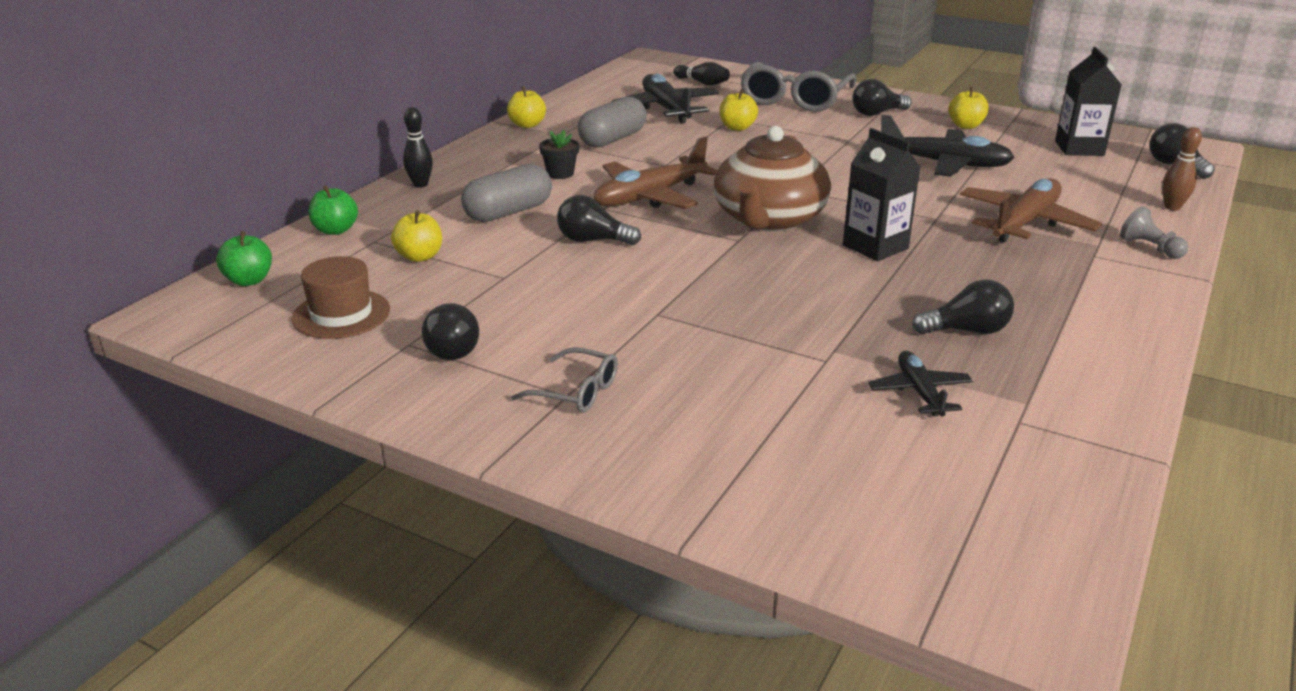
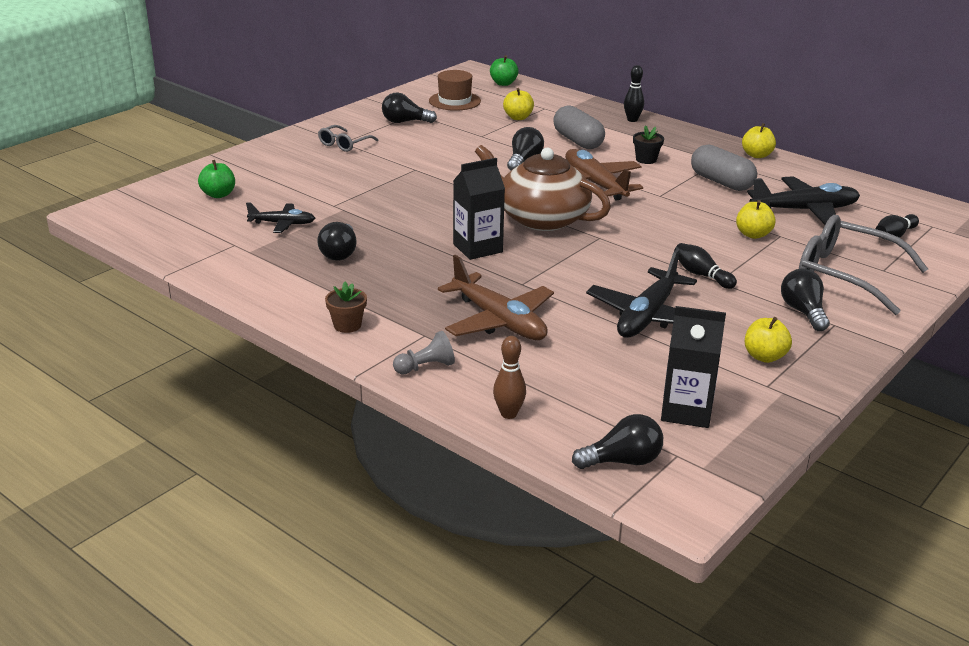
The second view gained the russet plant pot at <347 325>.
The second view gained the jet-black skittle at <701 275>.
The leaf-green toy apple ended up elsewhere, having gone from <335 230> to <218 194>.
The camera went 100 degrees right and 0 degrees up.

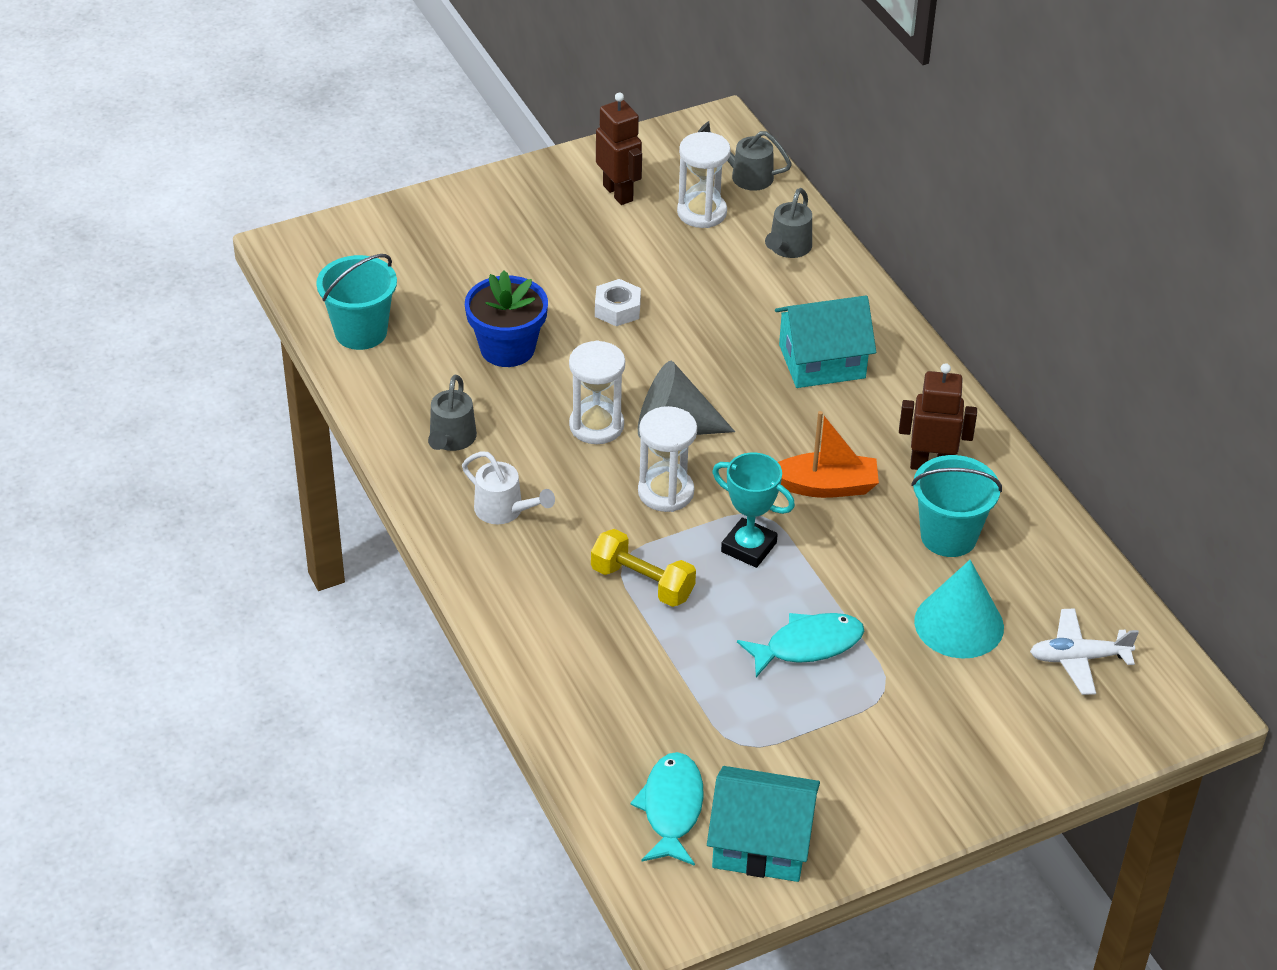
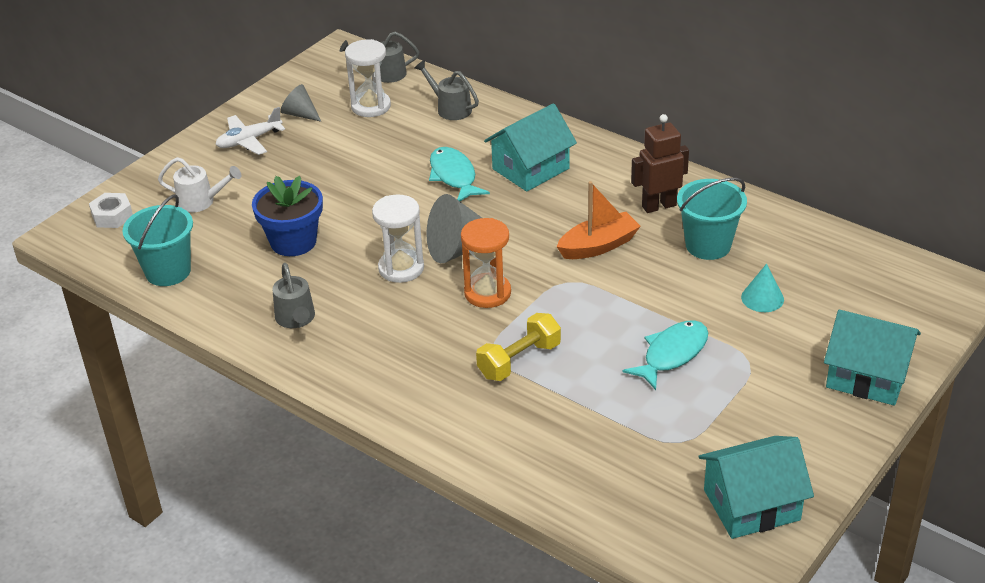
The second view lost the aqua prize cup at <748 547>.
The second view gained the aqua toy house at <867 376>.
The pure white watering can ended up elsewhere, having gone from <505 511> to <201 202>.
The pure white hex nut ended up elsewhere, having gone from <617 309> to <112 216>.
The aqua fish figure ended up elsewhere, having gone from <671 808> to <454 176>.
The pure white aeroplane ended up elsewhere, having gone from <1078 658> to <249 141>.
Where the russet toy robot stood at <618 193>, the gray cone came to stand at <300 114>.
What was the pure white sandglass at <666 492> turned into the orange-coloured sandglass at <487 293>.
The golden dumbbell at <642 583> ended up facing another way, 45 degrees counterclockwise from before.
The gray watering can at <787 248> ended up facing another way, 135 degrees clockwise from before.
The size of the aqua cone at <959 624> changed by a factor of 0.59.
The camera went 25 degrees left and 5 degrees down.

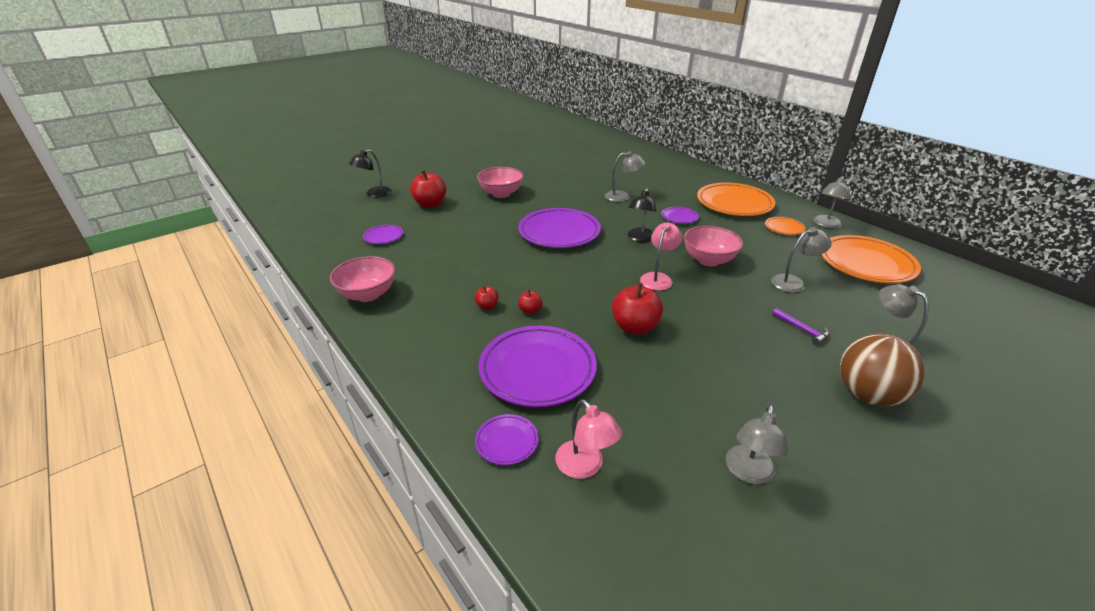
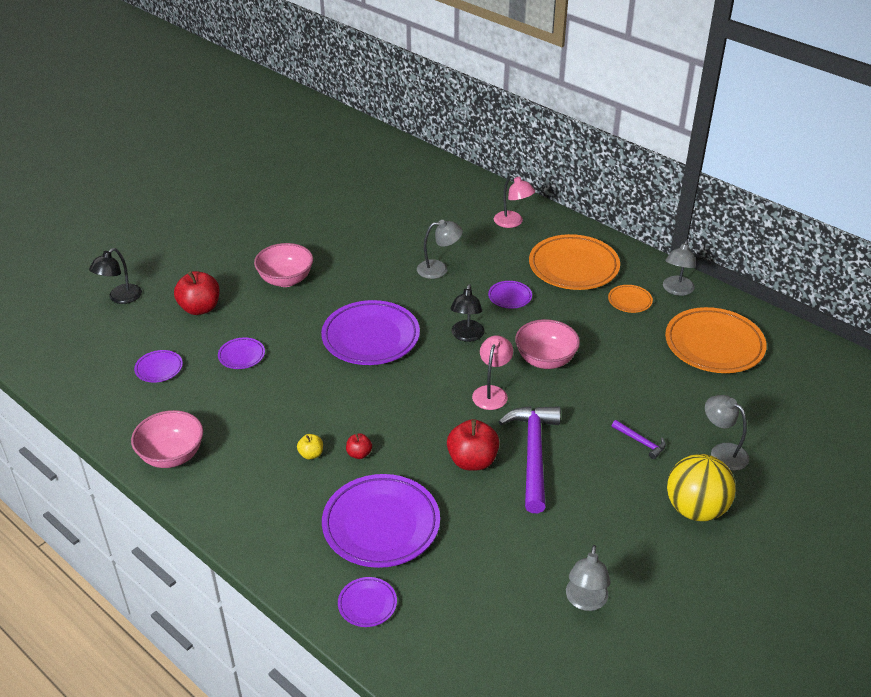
The second view lost the gray lamp at <793 282>.
The second view gained the royal purple flat dish at <241 356>.
The second view gained the royal purple carpenter's hammer at <533 454>.
The rosy lamp ended up elsewhere, having gone from <585 467> to <512 222>.
What was the red toy apple at <487 306> turned into the golden toy apple at <311 454>.
What was the russet sphere at <868 395> turned into the golden sphere at <695 509>.
The camera went 10 degrees left and 5 degrees up.

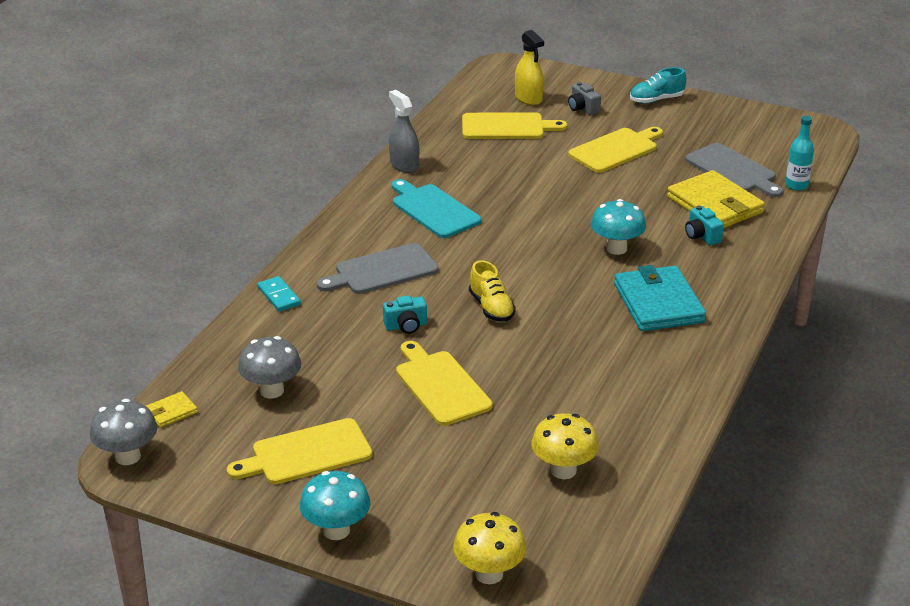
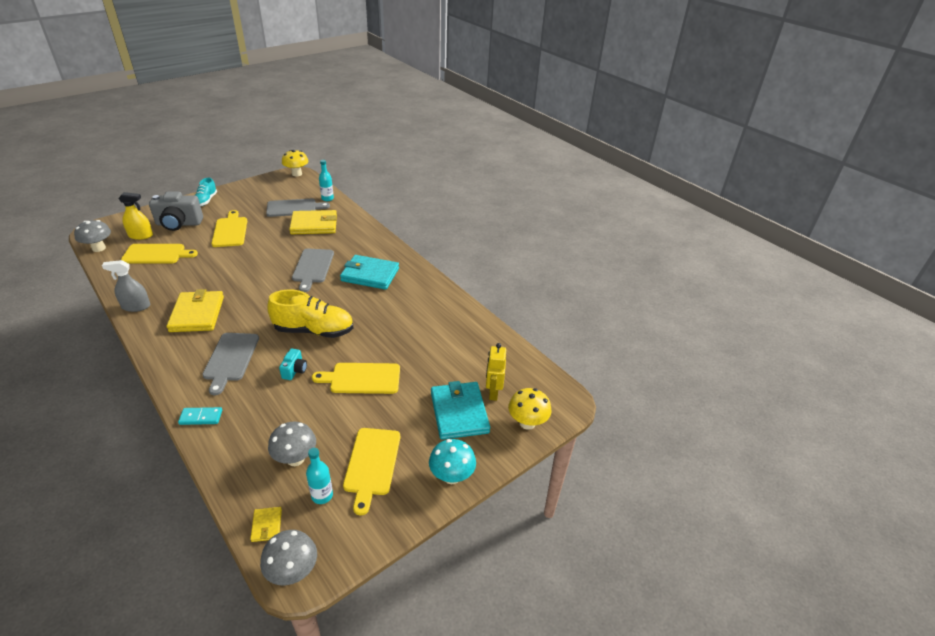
The second view lost the aqua compact camera at <701 236>.
The second view gained the gray fungus at <99 248>.
The second view gained the aqua flask at <322 495>.
The second view gained the aqua billfold at <459 412>.
The second view gained the golden toy robot at <493 393>.
The golden fungus ended up elsewhere, having gone from <563 470> to <297 174>.
Where the aqua chopping board stood at <433 210>, the golden billfold came to stand at <197 314>.
Where the aqua fungus stood at <616 248>, the gray chopping board came to stand at <312 267>.
The golden chopping board at <507 127> ended up facing another way, 60 degrees clockwise from before.
The size of the golden lace-up shoe at <491 308> changed by a factor of 1.77.
The size of the gray compact camera at <583 108> changed by a factor of 2.02.
The camera went 65 degrees left and 5 degrees up.

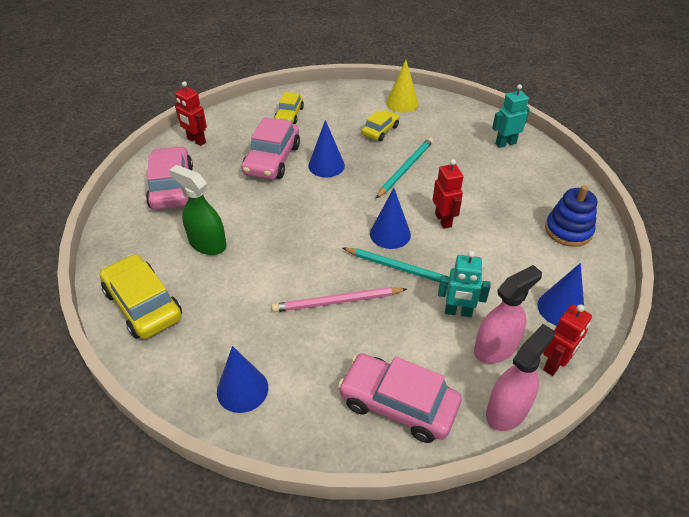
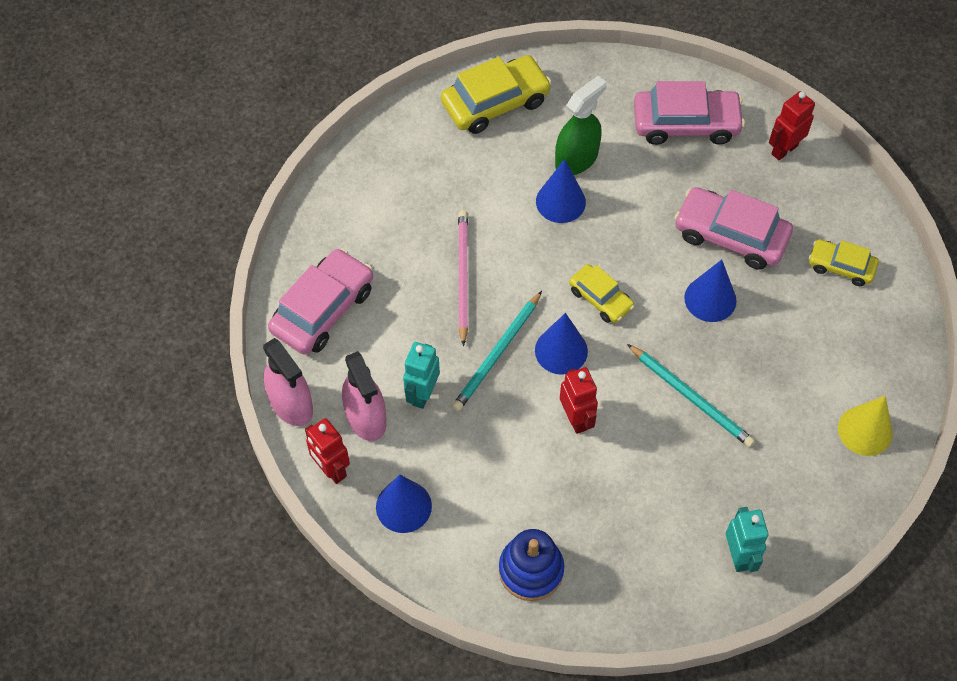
The blue cone ended up elsewhere, having gone from <242 389> to <560 201>.
The golden car ended up elsewhere, having gone from <380 130> to <600 298>.
The red toy robot at <443 220> ended up facing another way, 105 degrees counterclockwise from before.
The camera went 100 degrees right and 15 degrees up.

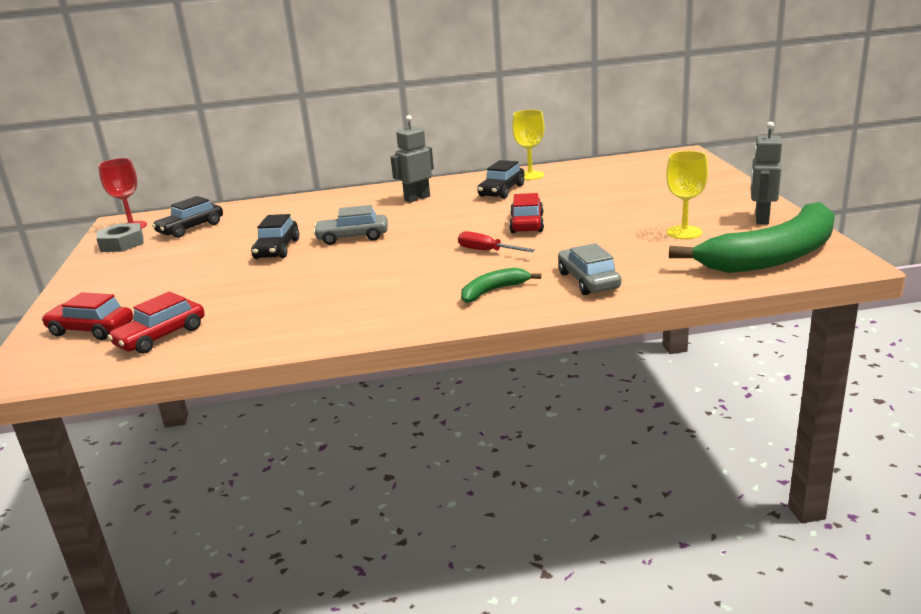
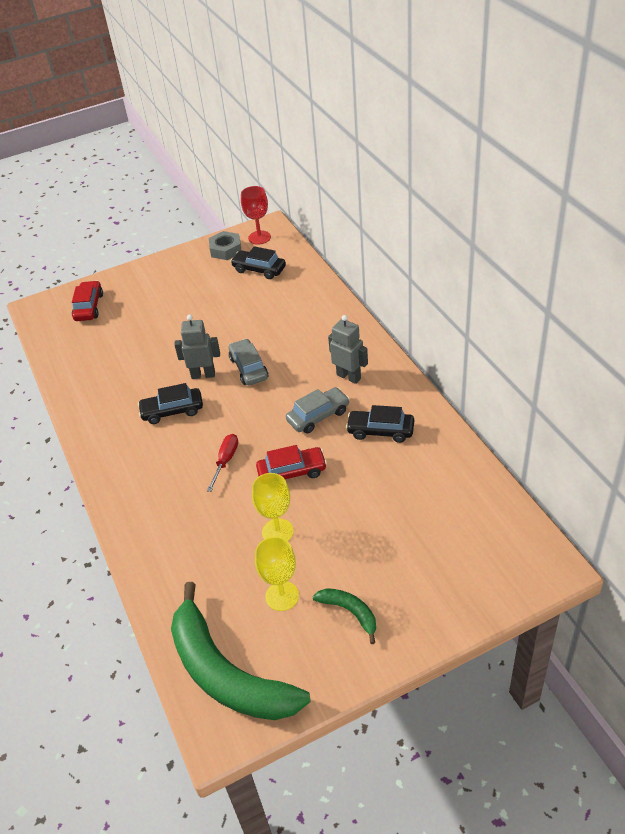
The second view lost the red car at <161 336>.
The jet-black car ended up elsewhere, having gone from <277 249> to <172 411>.
The leaf-green banana ended up elsewhere, having gone from <493 291> to <350 612>.
The golden goblet ended up elsewhere, having gone from <530 175> to <277 532>.
The gray car ended up elsewhere, having gone from <588 281> to <318 416>.
The gray toy robot ended up elsewhere, having gone from <761 219> to <203 375>.
The camera went 75 degrees right and 20 degrees up.

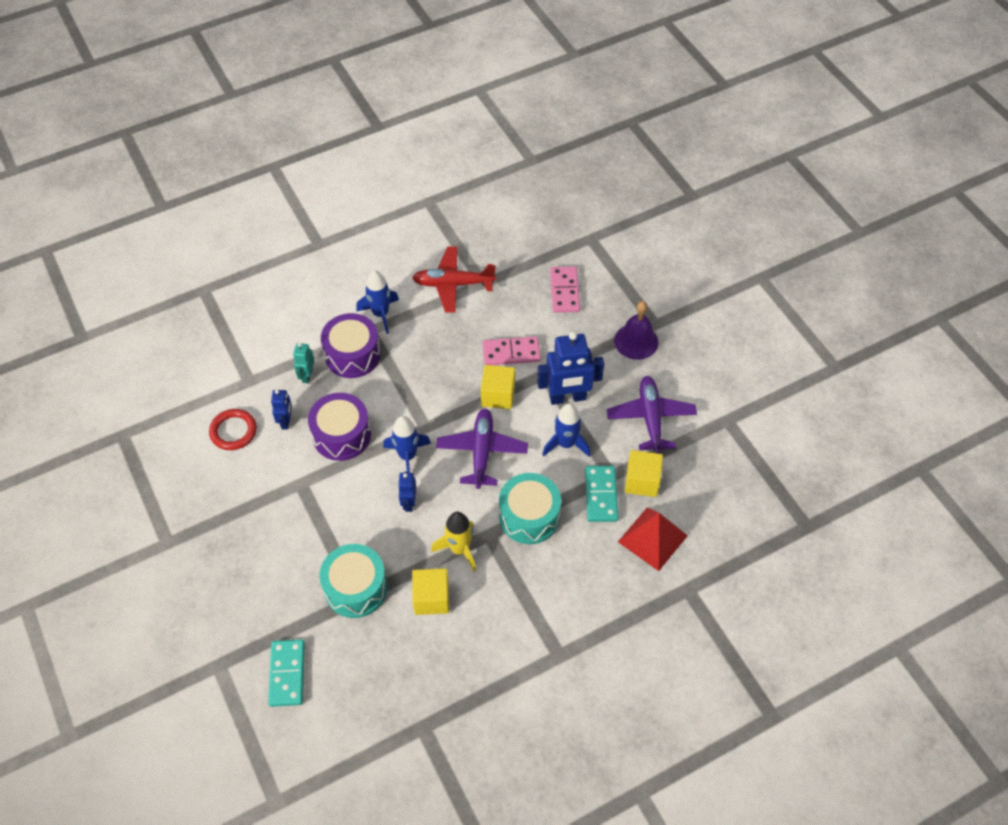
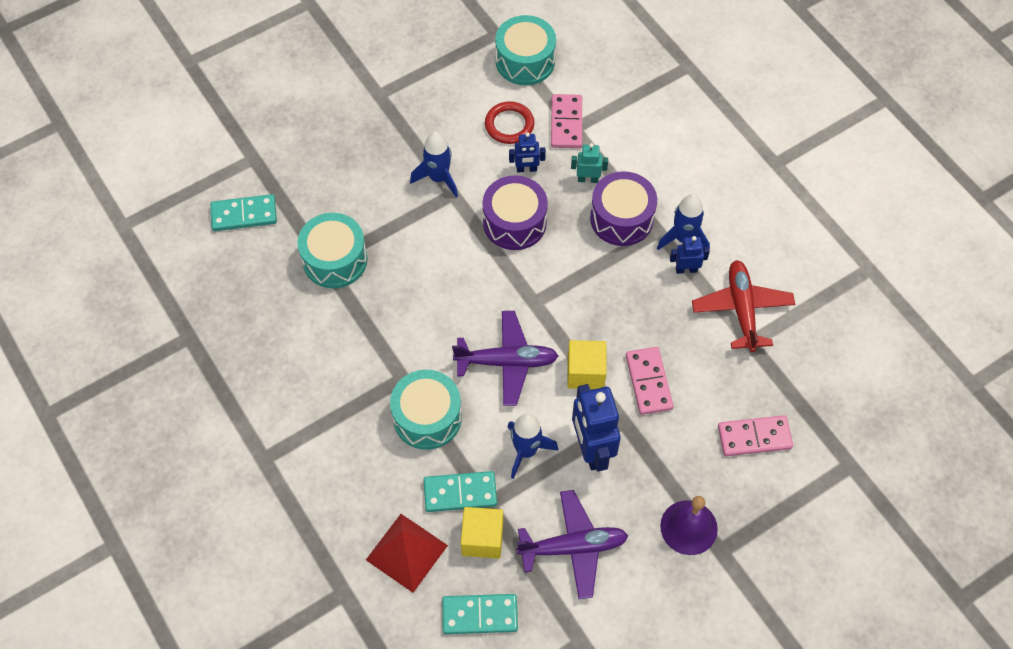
The second view lost the golden solid cube at <431 598>.
The second view lost the golden spaceship at <459 549>.
The second view gained the aqua domino at <480 615>.
The second view gained the aqua snare drum at <525 61>.
The second view gained the rosy domino at <566 123>.
The blue spaceship ended up elsewhere, having gone from <407 456> to <438 178>.
The blue toy robot ended up elsewhere, having gone from <409 503> to <686 269>.
The camera went 85 degrees right and 5 degrees up.

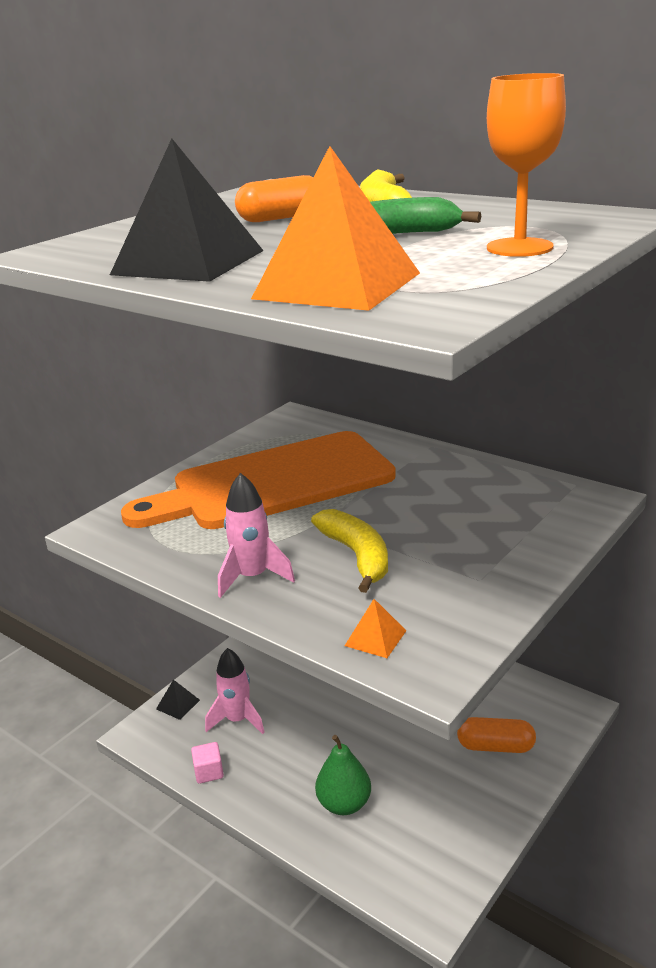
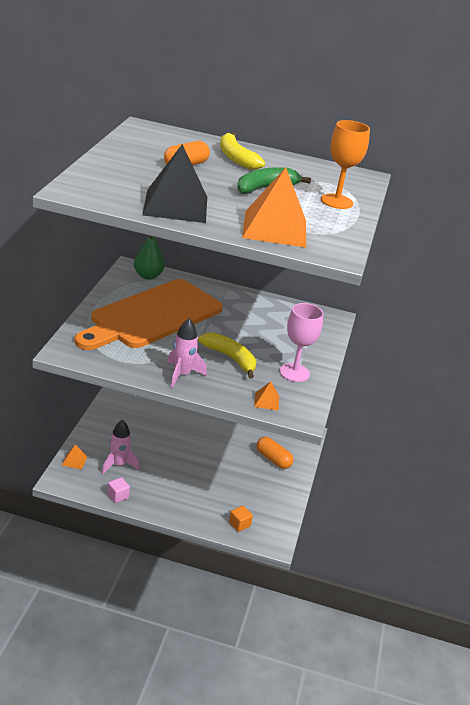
The second view gained the orange-coloured solid cube at <239 524>.
The second view gained the rosy goblet at <294 373>.
The leaf-green pear ended up elsewhere, having gone from <344 804> to <148 276>.
What was the jet-black solid pyramid at <178 704> turned into the orange-coloured solid pyramid at <74 460>.
The orange-coloured capsule at <495 746> ended up facing another way, 60 degrees clockwise from before.
The camera went 30 degrees left and 5 degrees up.

